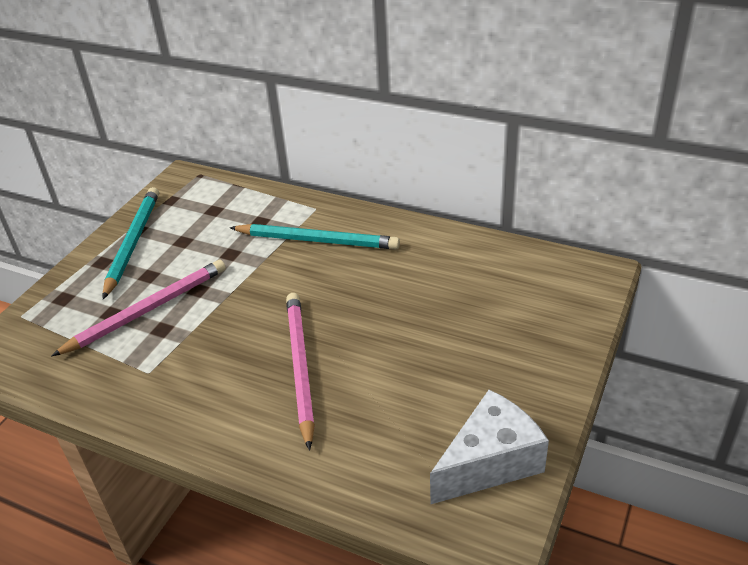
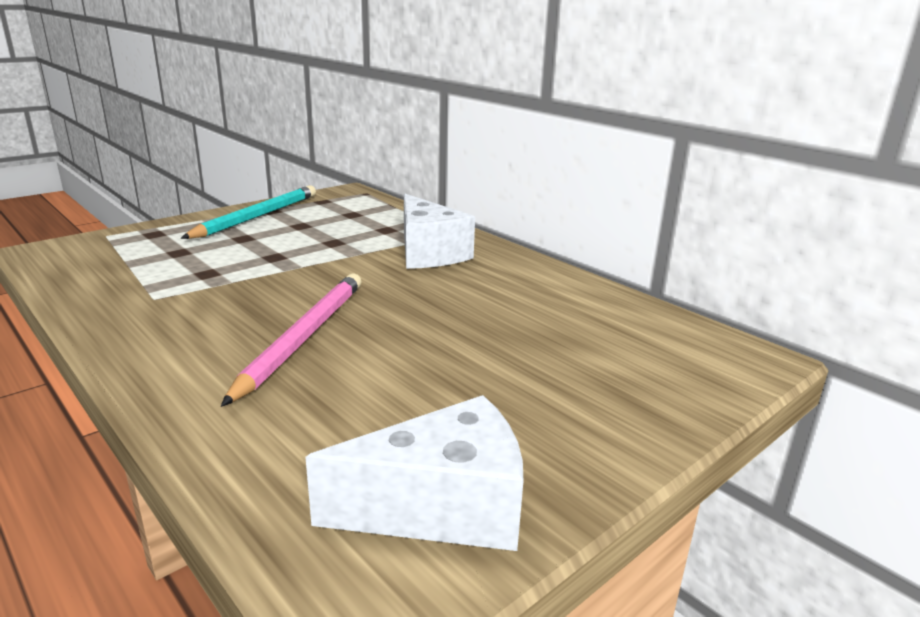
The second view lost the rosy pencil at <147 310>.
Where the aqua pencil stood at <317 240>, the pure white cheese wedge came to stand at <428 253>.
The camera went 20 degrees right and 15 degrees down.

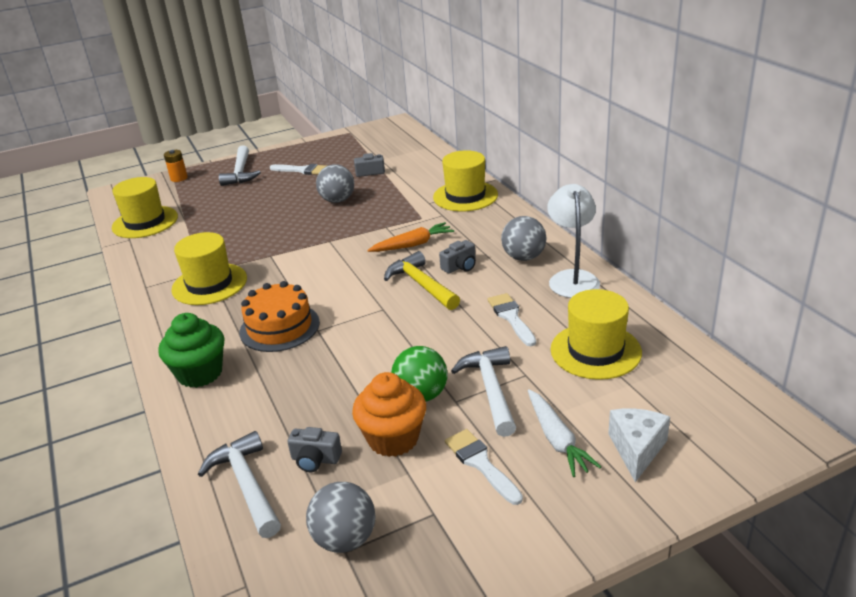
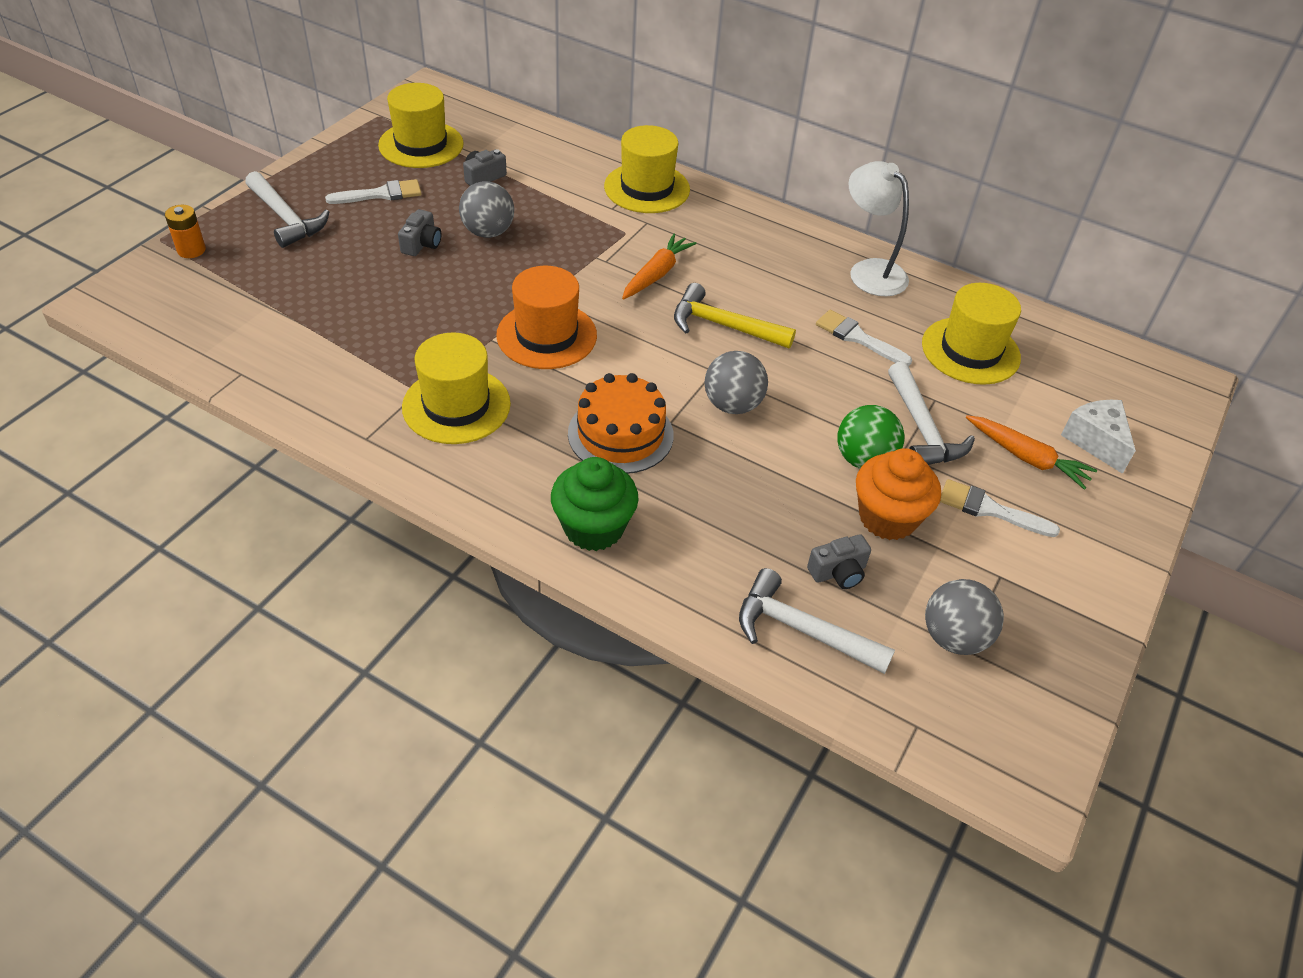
The second view gained the orange-coloured top hat at <546 335>.
The golden top hat ended up elsewhere, having gone from <145 222> to <421 145>.
The gray compact camera ended up elsewhere, having gone from <460 266> to <421 244>.
The gray sphere ended up elsewhere, having gone from <523 257> to <732 405>.
What was the pure white carrot at <557 439> turned into the orange-coloured carrot at <1027 458>.
The pure white carpenter's hammer at <491 390> ended up facing another way, 150 degrees counterclockwise from before.
The camera went 40 degrees left and 15 degrees up.

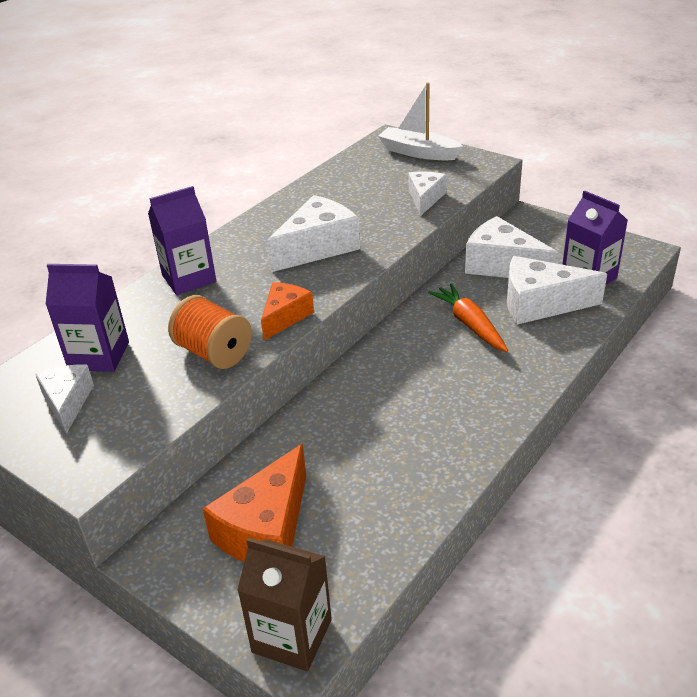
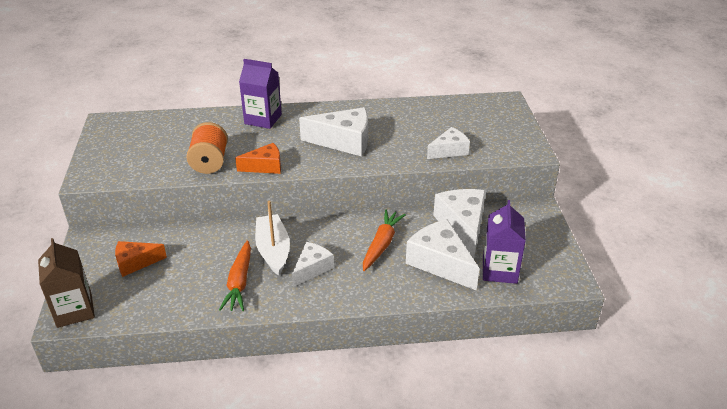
The second view lost the royal purple milk carton at <99 356>.
The second view gained the orange-coloured carrot at <239 282>.
The pure white cheese wedge ended up elsewhere, having gone from <67 402> to <312 268>.
The pure white boat ended up elsewhere, having gone from <418 152> to <273 250>.
The size of the orange-coloured cheese wedge at <266 529> changed by a factor of 0.61.
The camera went 45 degrees right and 0 degrees up.

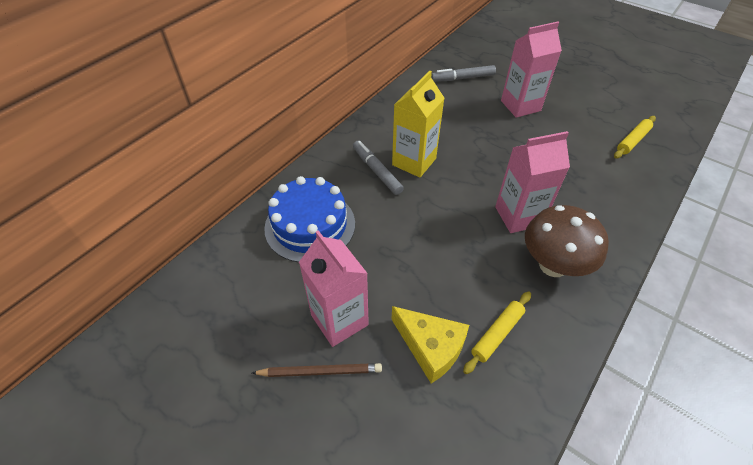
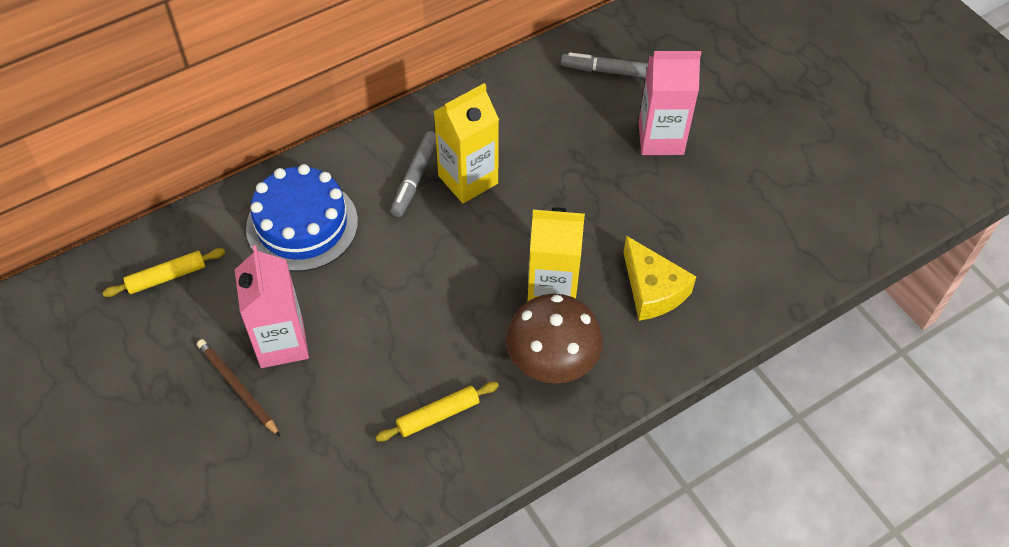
The golden cheese wedge ended up elsewhere, having gone from <431 347> to <652 290>.
The golden rolling pin ended up elsewhere, having gone from <632 141> to <167 277>.
What was the rosy milk carton at <518 216> turned into the golden milk carton at <552 292>.
The russet pencil at <320 371> ended up facing another way, 150 degrees counterclockwise from before.
The gray marker at <377 171> ended up facing another way, 150 degrees counterclockwise from before.
The camera went 20 degrees right and 5 degrees up.

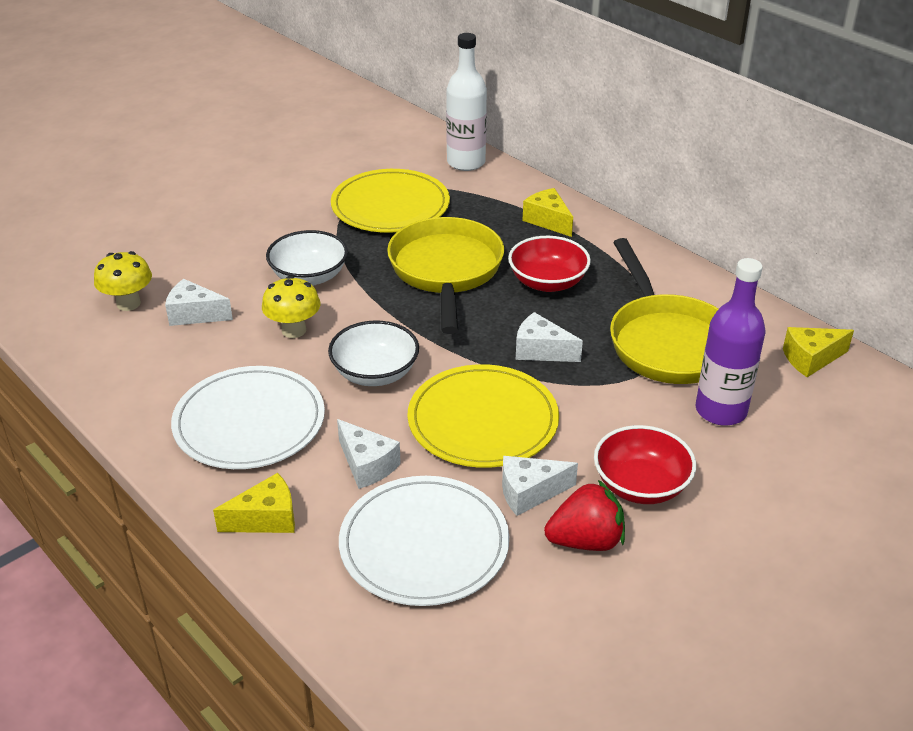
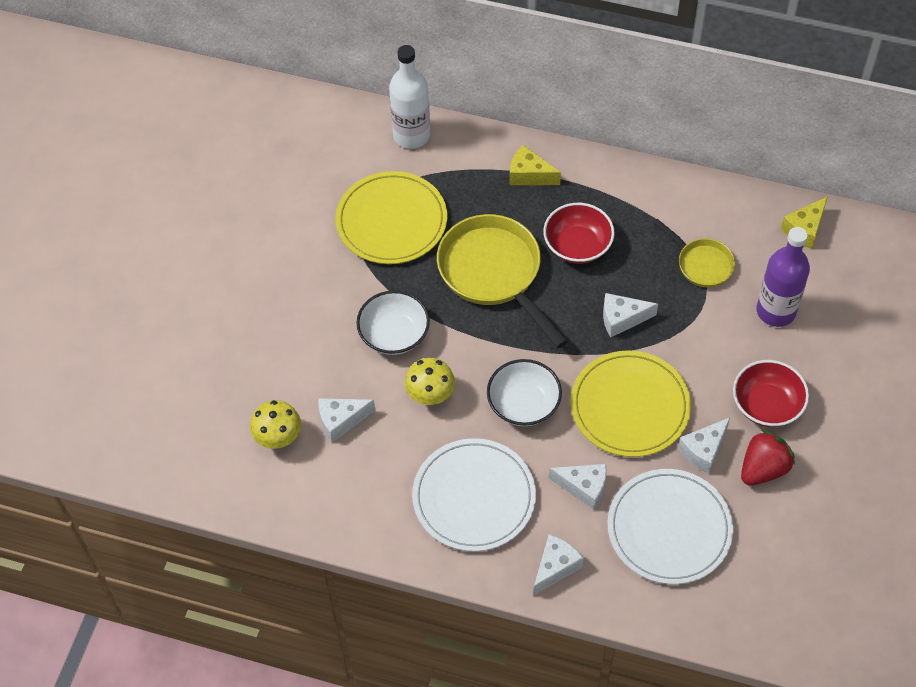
What was the golden cheese wedge at <266 518> turned into the pure white cheese wedge at <555 567>.
The size of the golden frying pan at <667 342> changed by a factor of 0.54.
The camera went 30 degrees left and 20 degrees up.

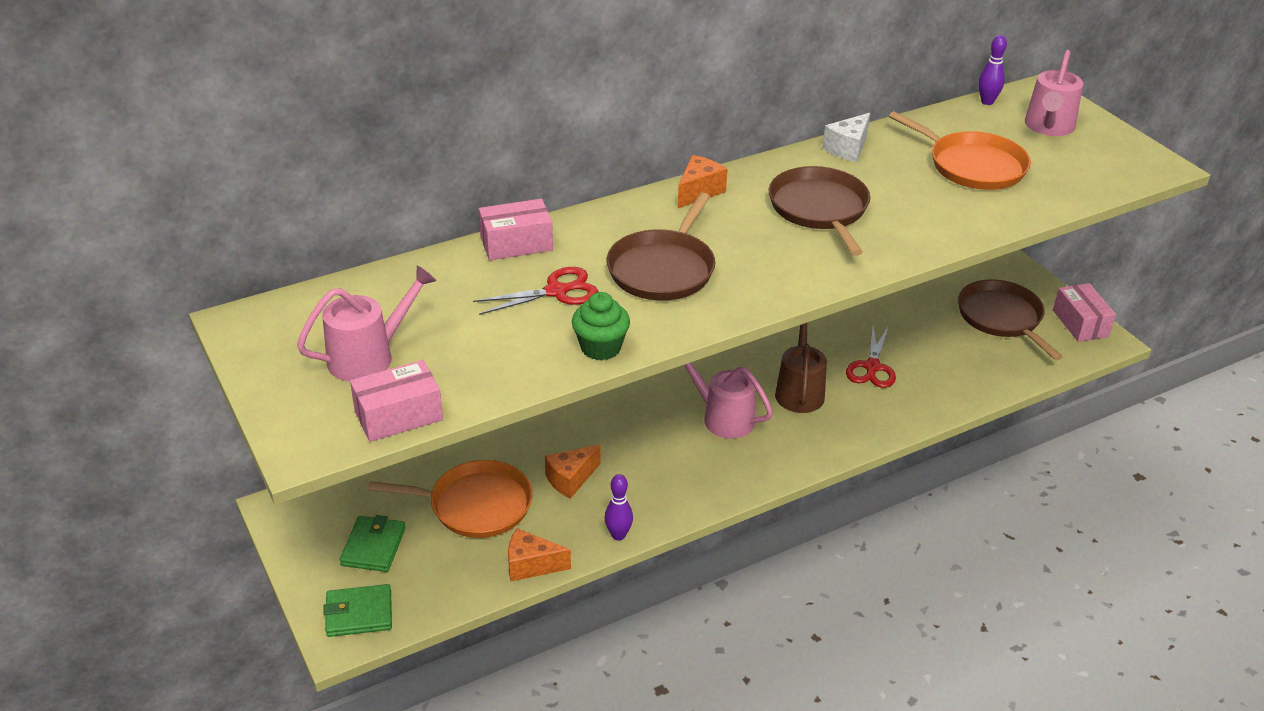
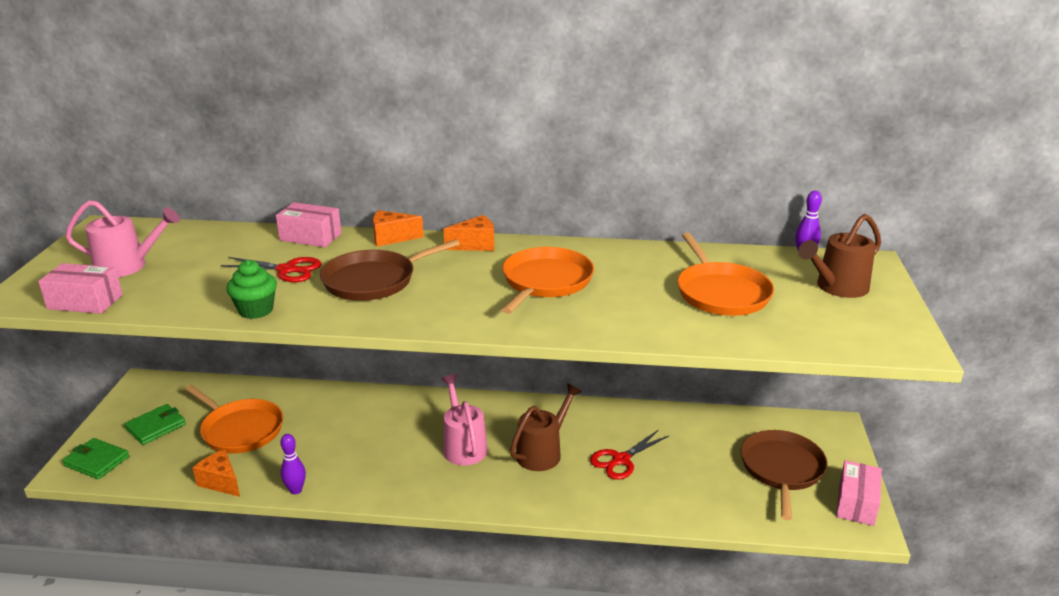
The second view lost the pure white cheese wedge at <847 149>.
The orange-coloured cheese wedge ended up elsewhere, having gone from <570 479> to <391 238>.
What was the russet frying pan at <819 209> turned into the orange-coloured frying pan at <545 282>.
What was the rosy watering can at <1048 127> turned into the russet watering can at <837 288>.
The camera went 35 degrees right and 10 degrees down.

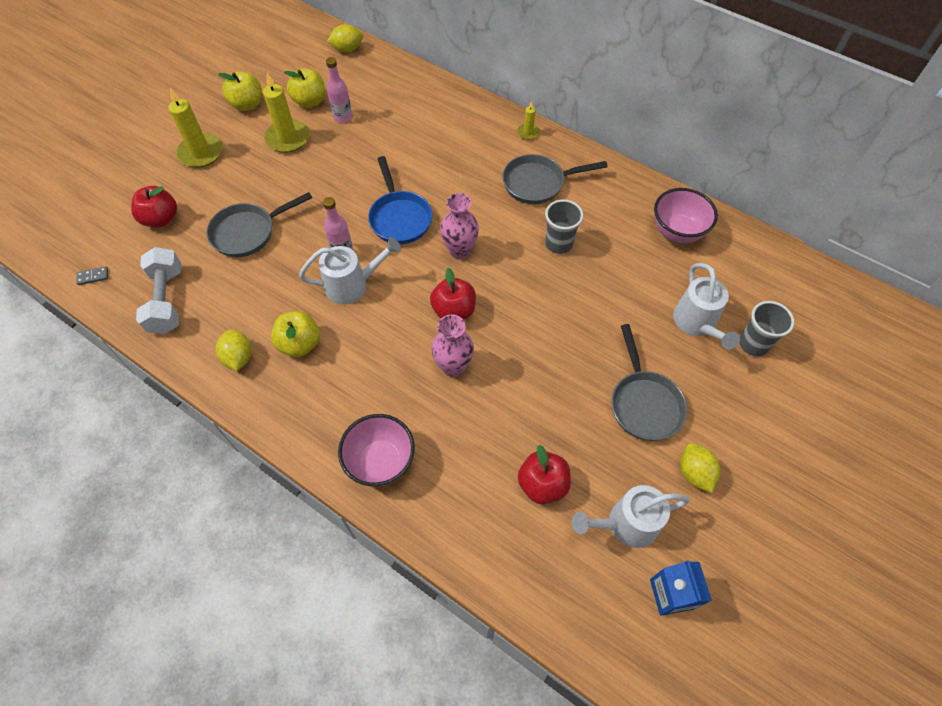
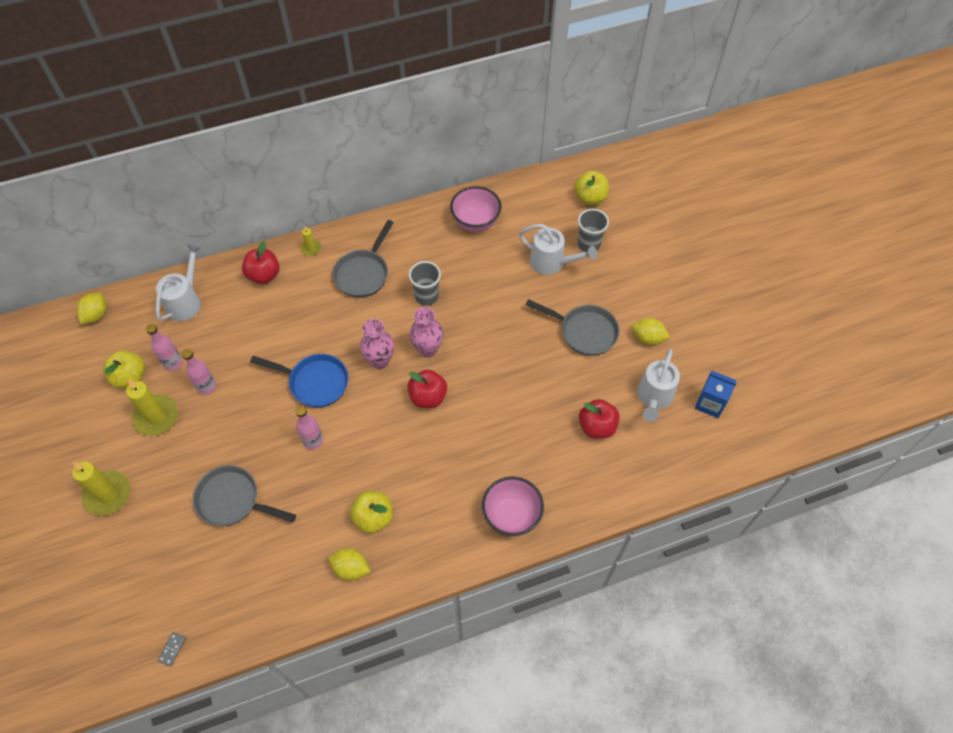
The second view lost the pure white dumbbell at <167 300>.
The second view gained the rosy flask at <206 386>.
The red toy apple ended up elsewhere, having gone from <161 219> to <264 275>.
The golden toy apple ended up elsewhere, having gone from <247 104> to <590 198>.
The pure white watering can ended up elsewhere, having gone from <353 285> to <186 301>.
The rosy flower vase ended up elsewhere, having gone from <453 366> to <427 349>.
The gray frying pan at <248 232> ended up facing another way, 105 degrees clockwise from before.
The camera went 55 degrees left and 0 degrees up.

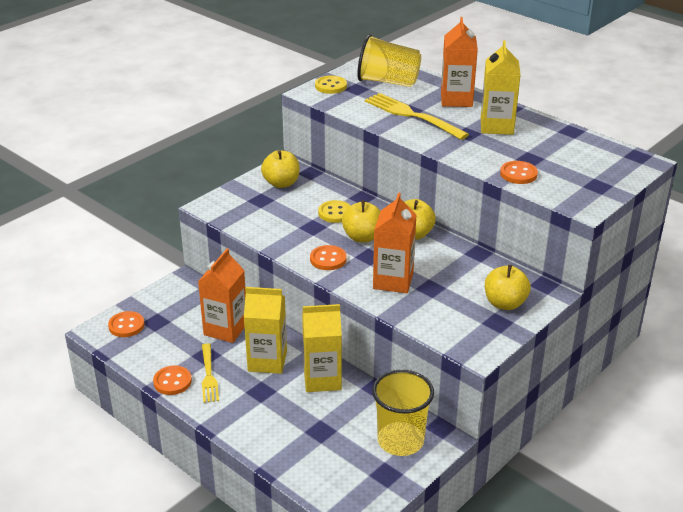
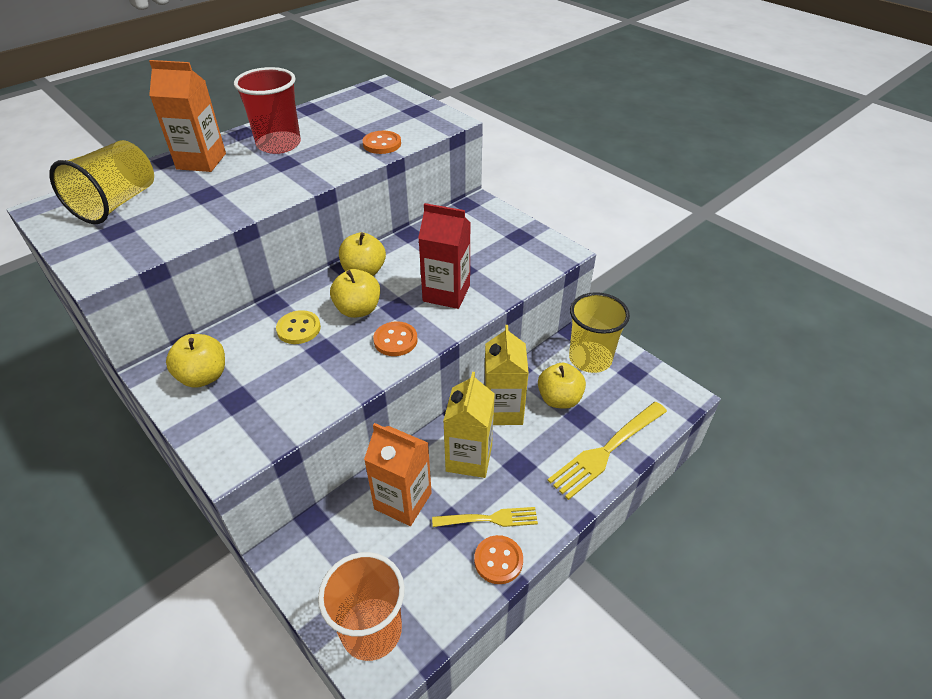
The second view lost the golden sewing button at <331 86>.
The golden dinner fork ended up elsewhere, having gone from <412 115> to <606 451>.
The golden toy apple ended up elsewhere, having gone from <505 303> to <559 399>.
Where the orange-coloured sewing button stood at <126 325>, the orange-coloured tumbler came to stand at <371 630>.
Where the golden milk carton stood at <496 126>, the red tumbler came to stand at <279 144>.
What was the orange-coloured milk carton at <393 281> turned into the red milk carton at <446 293>.
The camera went 85 degrees left and 10 degrees up.

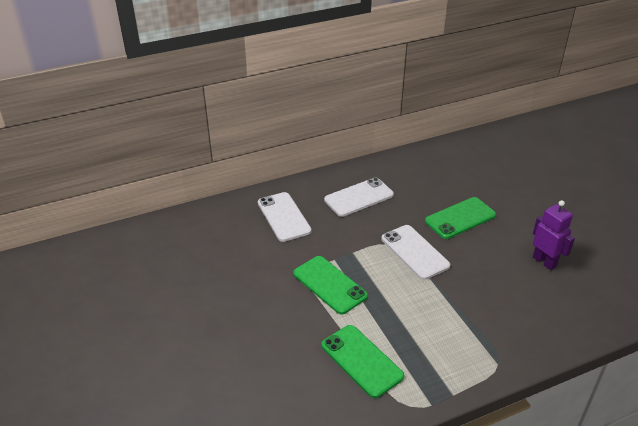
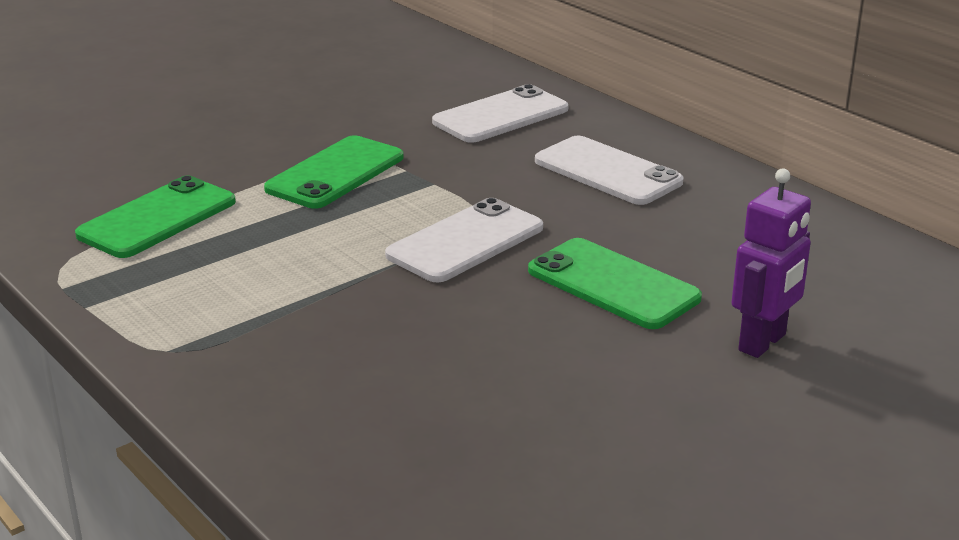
The royal purple toy robot ended up elsewhere, having gone from <544 262> to <763 343>.
The camera went 75 degrees right and 10 degrees down.

